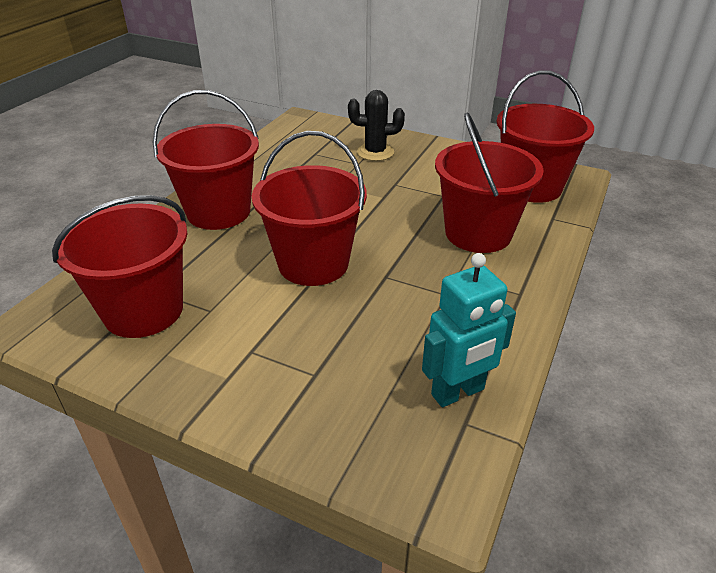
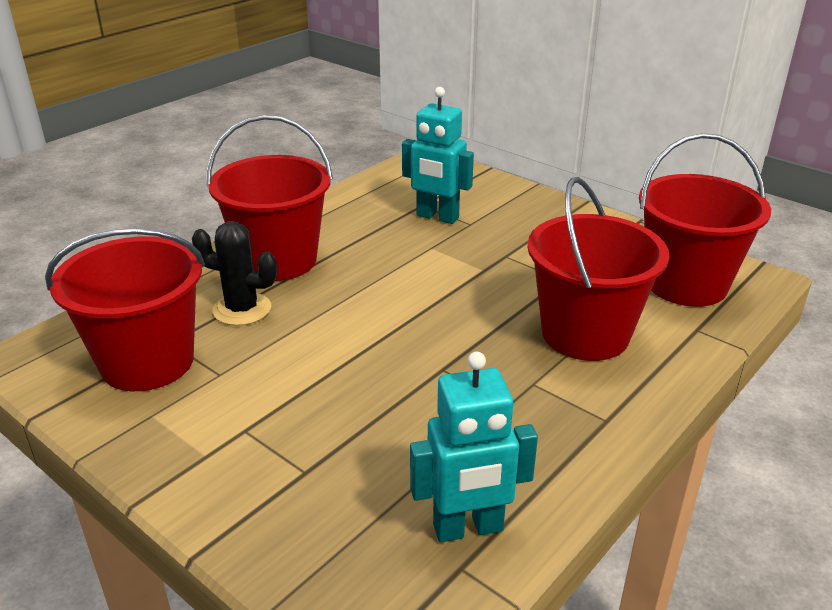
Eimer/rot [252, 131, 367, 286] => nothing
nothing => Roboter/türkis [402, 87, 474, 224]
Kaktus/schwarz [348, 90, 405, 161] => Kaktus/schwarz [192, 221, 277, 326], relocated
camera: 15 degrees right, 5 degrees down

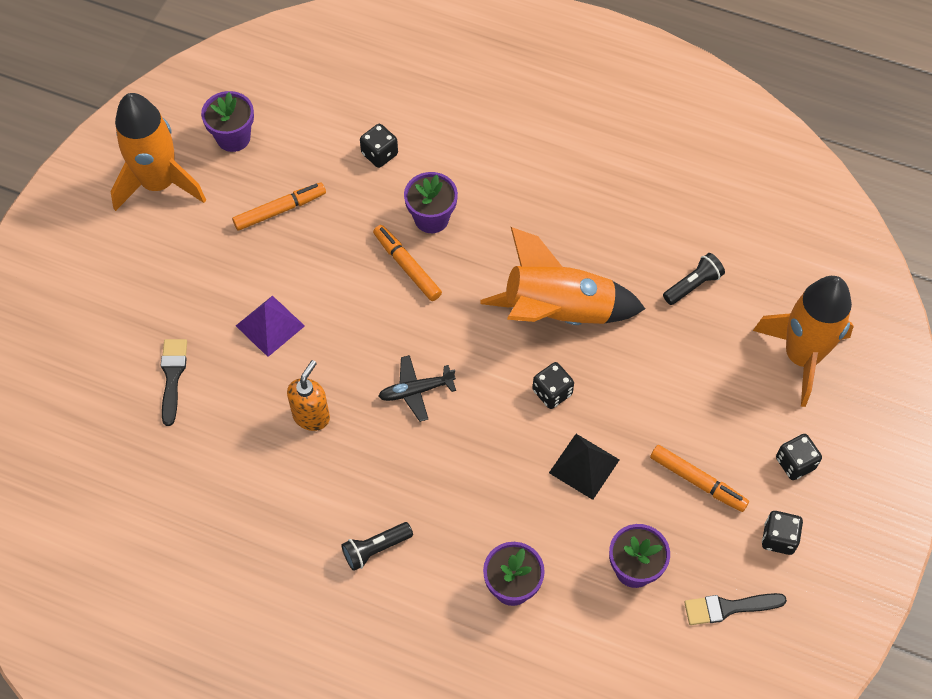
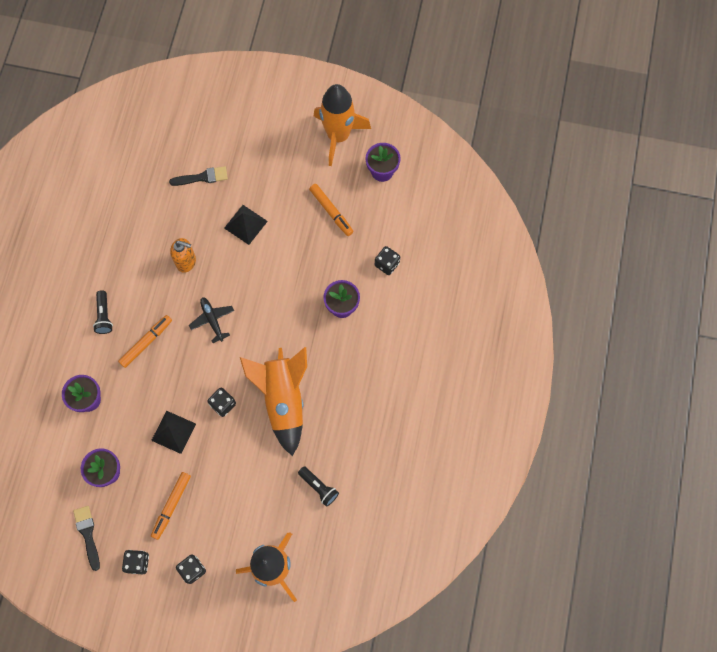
Filzstift/orange [373, 225, 442, 301] => Filzstift/orange [118, 315, 172, 368], relocated
Pyramide/lila [236, 295, 305, 357] => Pyramide/schwarz [224, 205, 268, 245]
Taschenlampe/schwarz [341, 522, 413, 571] => Taschenlampe/schwarz [93, 290, 113, 334], 150 degrees counterclockwise
camera: 80 degrees right, 10 degrees up

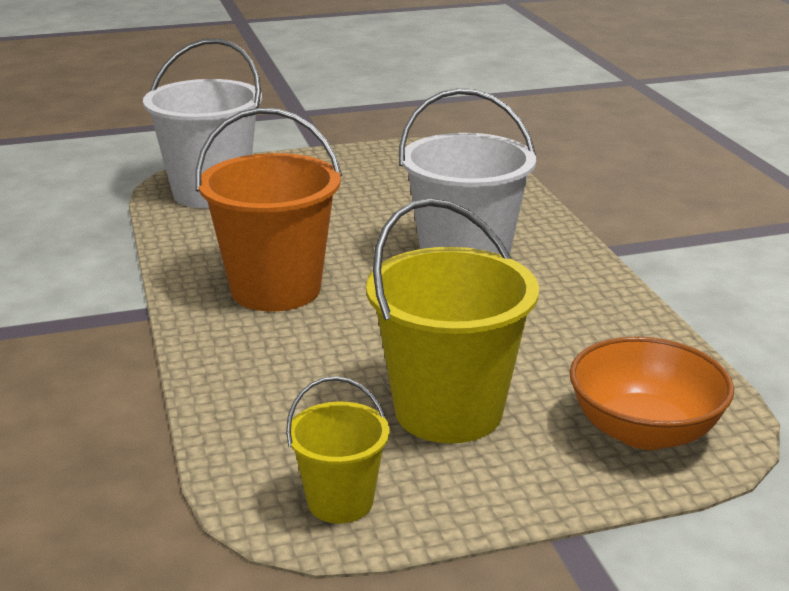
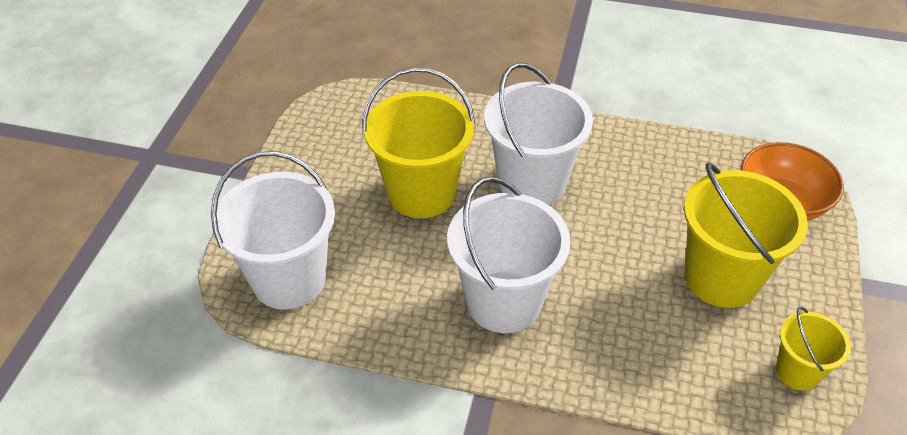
nothing => Eimer/gelb [362, 67, 475, 218]
Eimer/orange [195, 107, 342, 312] => Eimer/weiß [447, 176, 571, 333]
camera: 60 degrees left, 20 degrees up

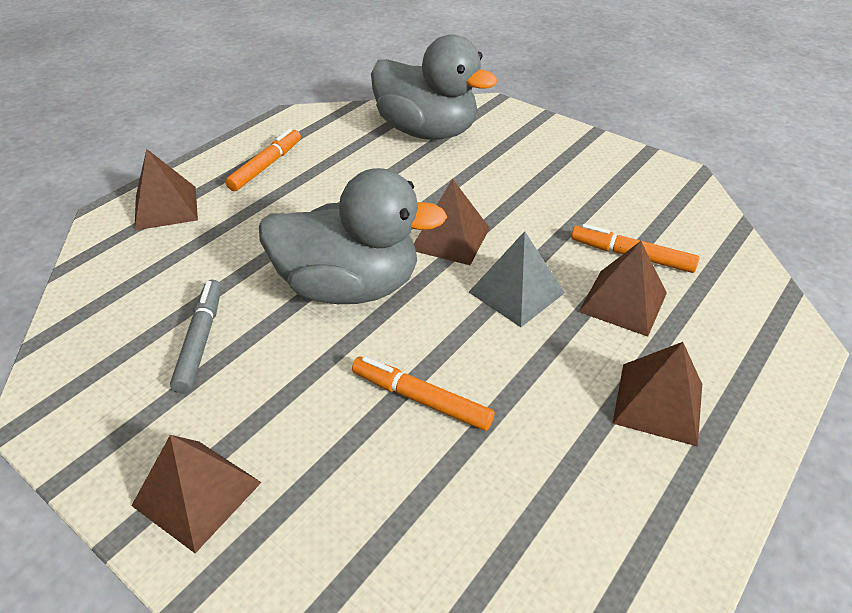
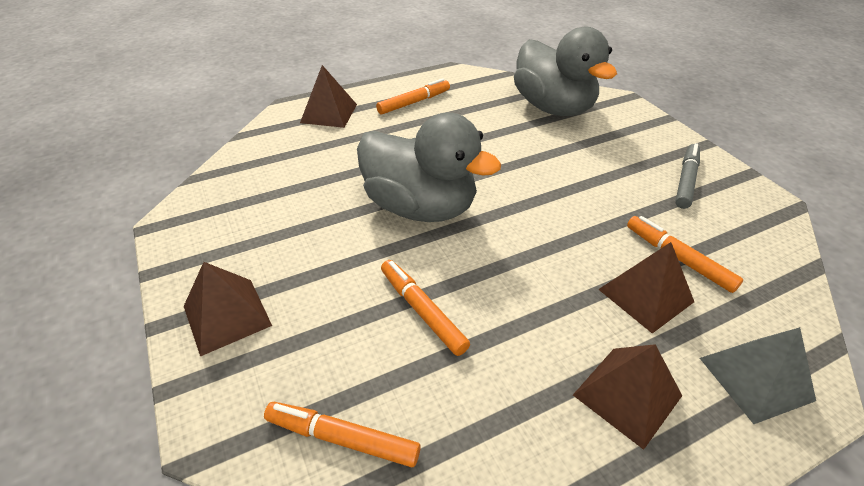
Pyramide/braun [414, 179, 490, 265] => nothing
nothing => Filzstift/orange [264, 402, 421, 467]
Filzstift/grau [170, 280, 221, 394] => Filzstift/grau [675, 143, 700, 209], relocated
Pyramide/grau [469, 231, 565, 327] => Pyramide/grau [700, 327, 816, 424], relocated
camera: 25 degrees right, 0 degrees up

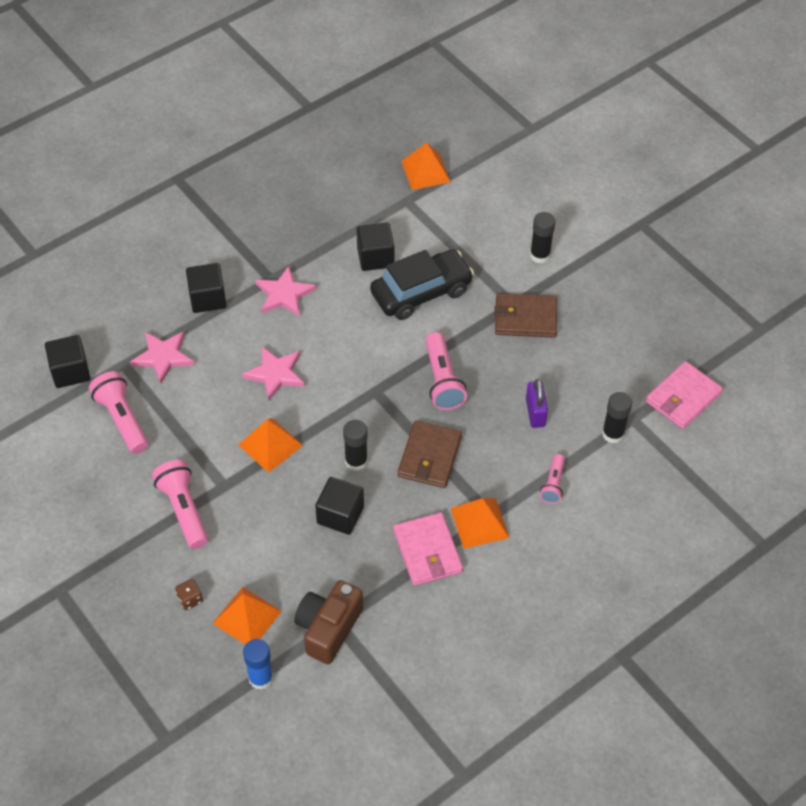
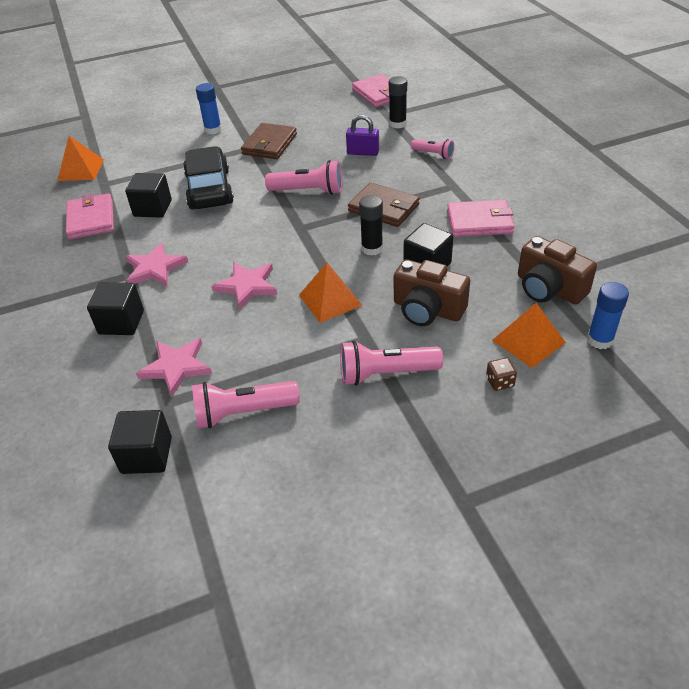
Pyramide/orange [450, 498, 509, 549] => nothing
nothing => Geldbörse/rosa [66, 193, 114, 239]
nothing => Kamera/braun [394, 259, 470, 326]
Klebestift/schwarz [530, 212, 556, 263] => Klebestift/blau [196, 83, 222, 134]
camera: 70 degrees left, 10 degrees down

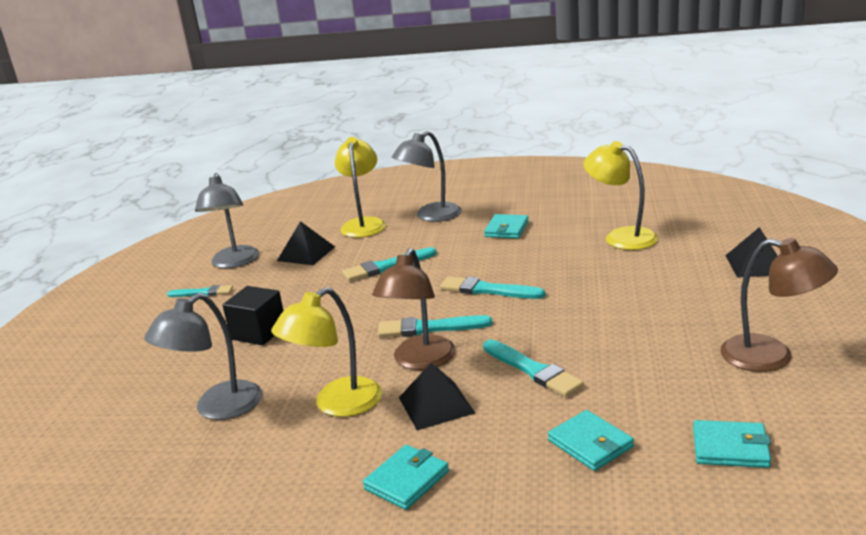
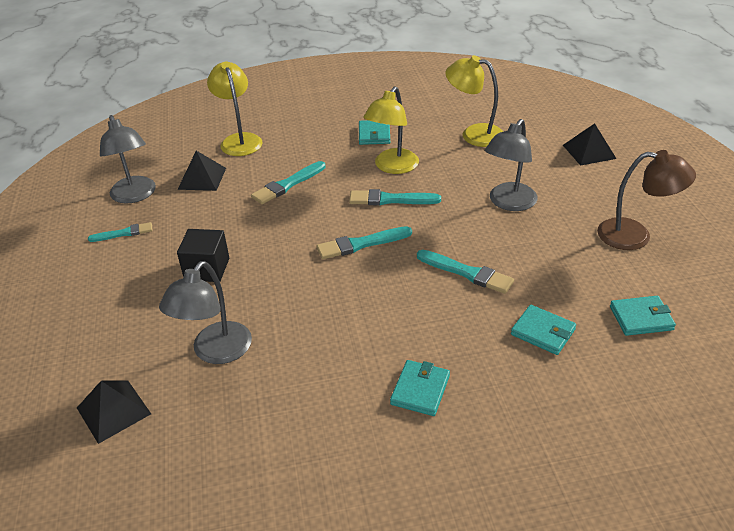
Lampe/braun [372, 248, 455, 370] => nothing
Lampe/gelb [271, 287, 382, 417] => Lampe/gelb [363, 87, 419, 174], relocated
Lampe/grau [392, 131, 462, 222] => Lampe/grau [485, 119, 537, 211], relocated
Pyramide/schwarz [399, 363, 475, 430] => Pyramide/schwarz [77, 380, 151, 444], relocated
camera: 20 degrees left, 15 degrees up

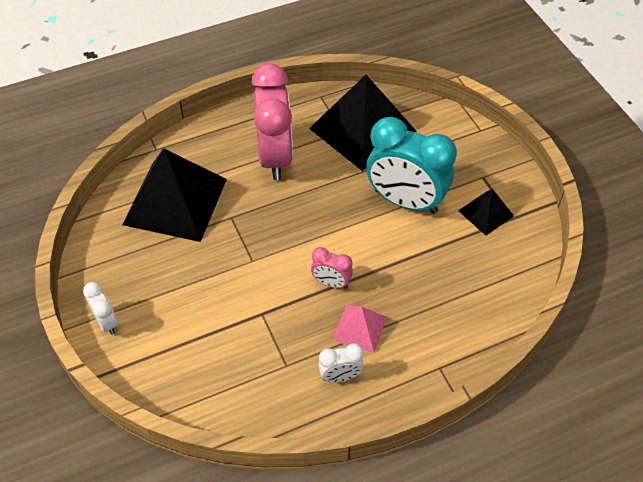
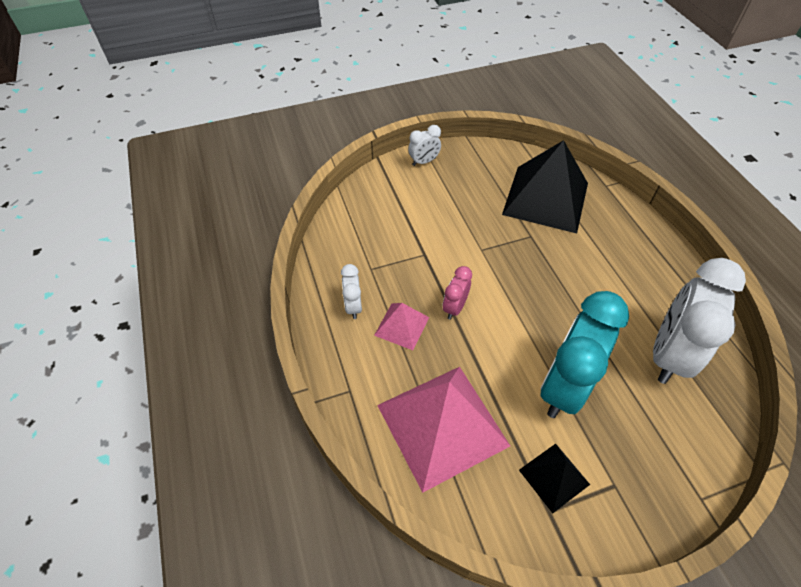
Wecker/rosa [251, 64, 293, 180] => nothing
nothing => Pyramide/rosa [377, 367, 510, 493]
Pyramide/schwarz [309, 75, 417, 171] => Wecker/weiß [653, 258, 746, 384]
camera: 95 degrees right, 0 degrees up

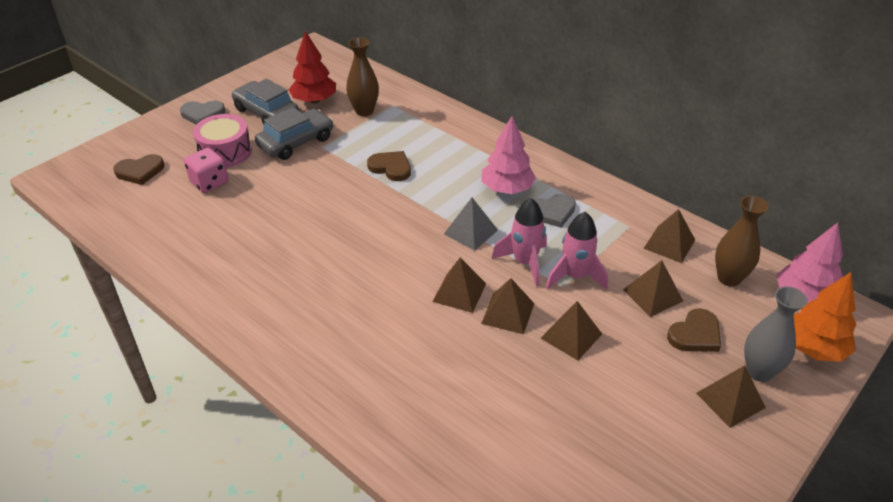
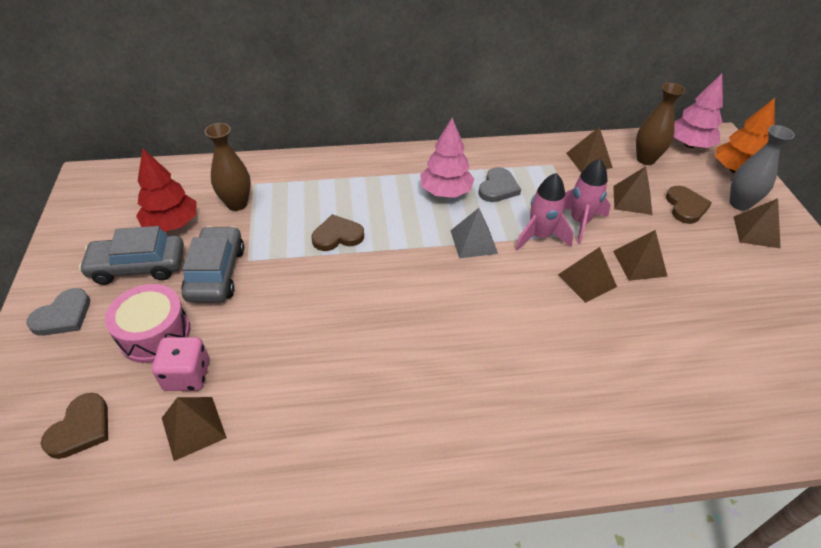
Pyramide/braun [432, 257, 486, 313] => Pyramide/braun [162, 397, 227, 461], relocated
camera: 50 degrees left, 5 degrees up

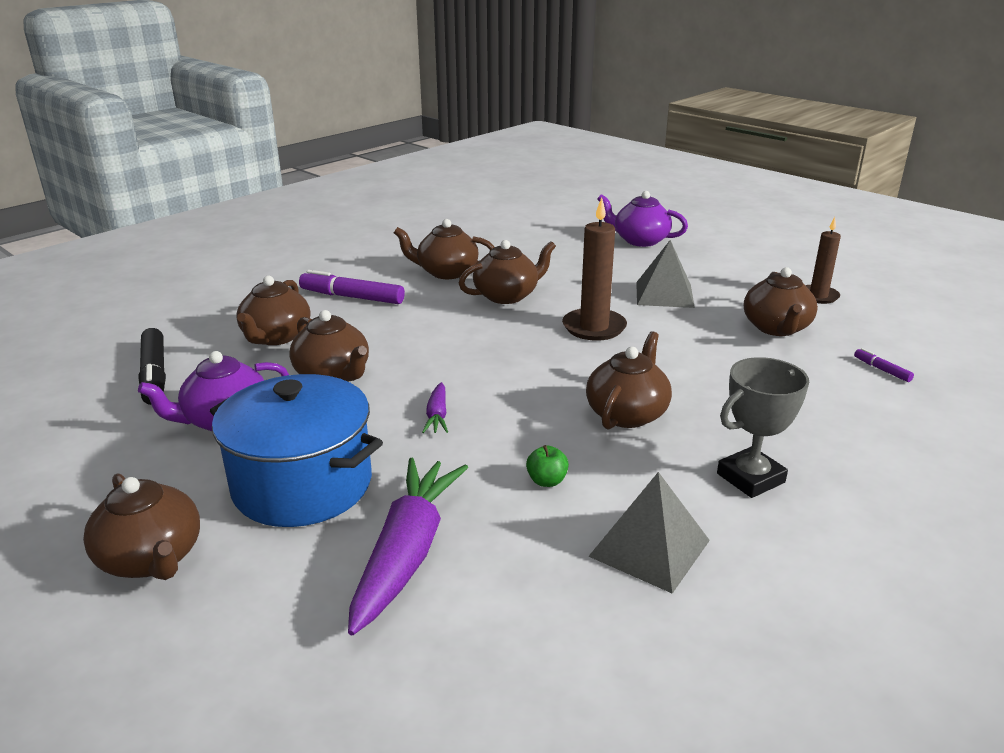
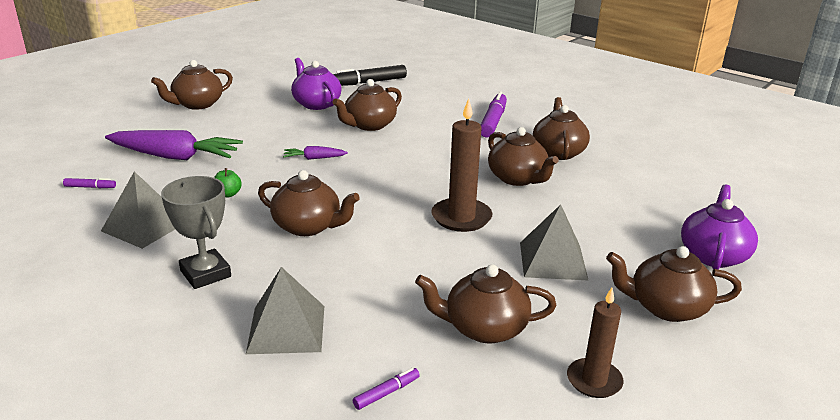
Kochtopf/blau [210, 374, 383, 527] => nothing
nothing => Filzstift/lila [63, 178, 116, 188]
nothing => Pyramide/grau [246, 267, 324, 354]
Teekanne/braun [236, 276, 310, 345] => Teekanne/braun [606, 246, 742, 322], relocated
camera: 85 degrees right, 0 degrees up

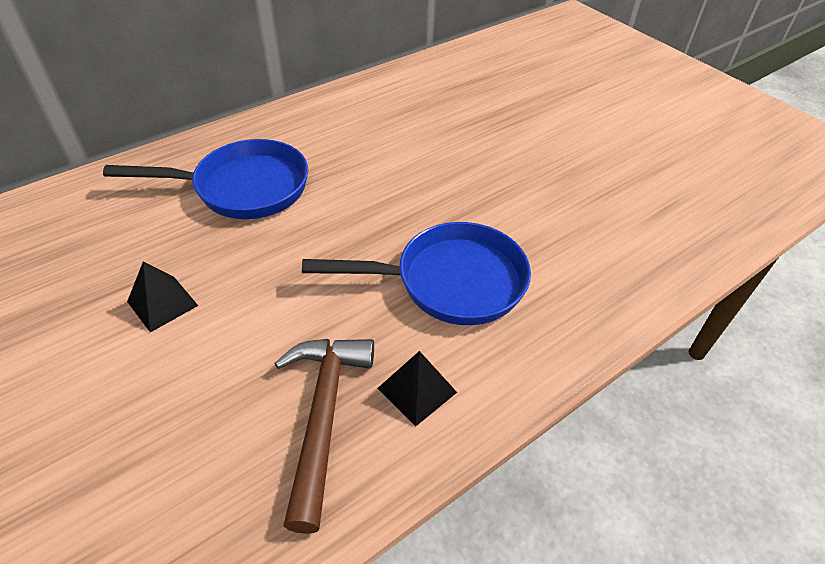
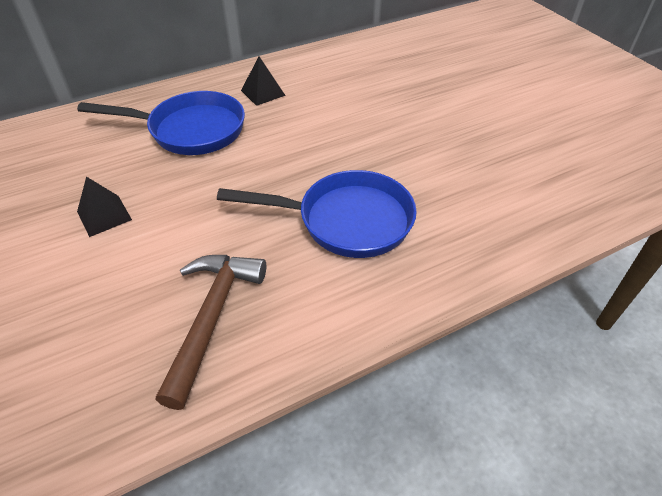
Pyramide/schwarz [378, 351, 457, 427] => Pyramide/schwarz [241, 56, 286, 106], relocated
camera: 10 degrees right, 0 degrees up

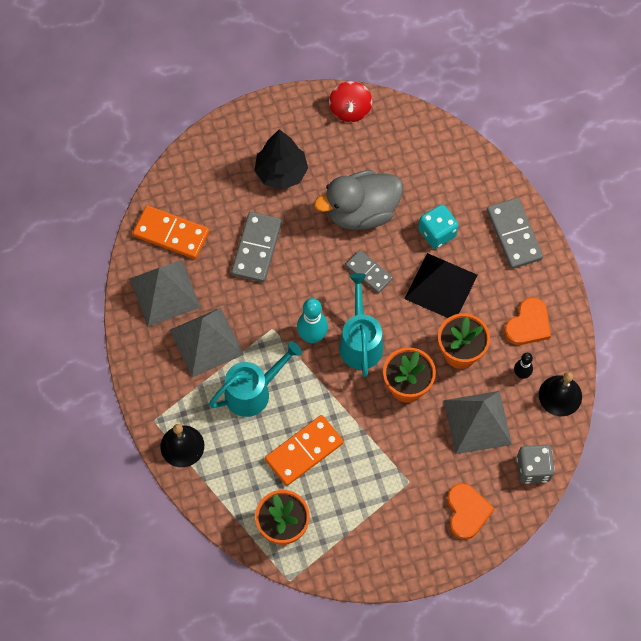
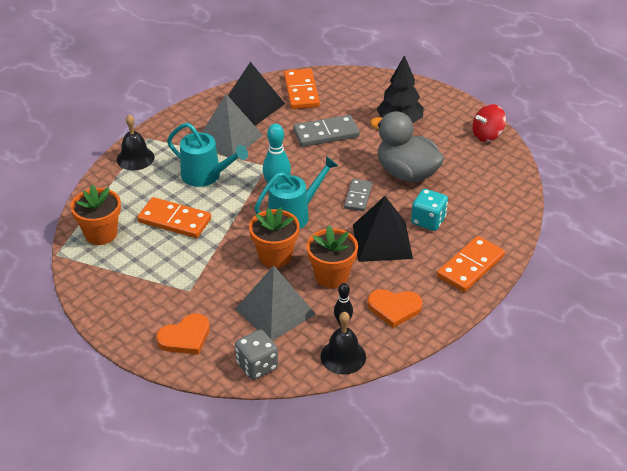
Pyramide/grau [130, 260, 201, 326] => Pyramide/schwarz [228, 62, 285, 125]
Dominostein/grau [487, 198, 543, 269] => Dominostein/orange [437, 236, 505, 292]
camera: 60 degrees right, 25 degrees down

